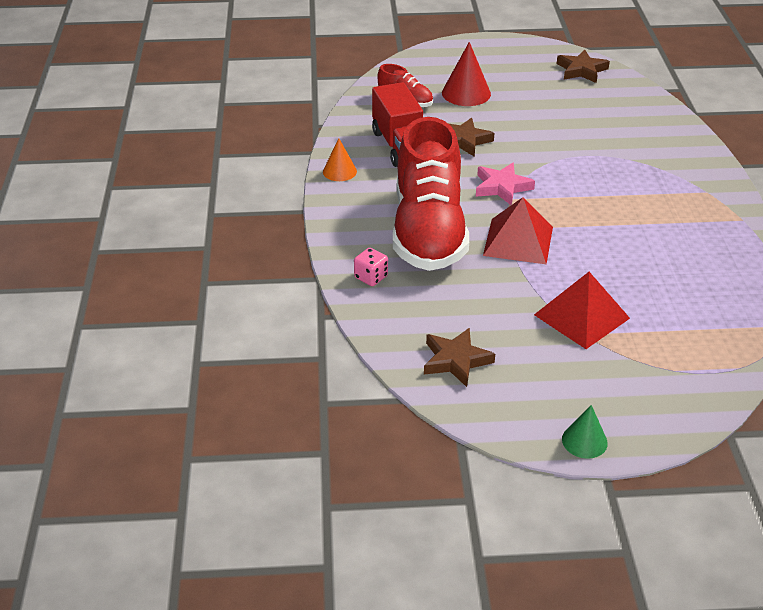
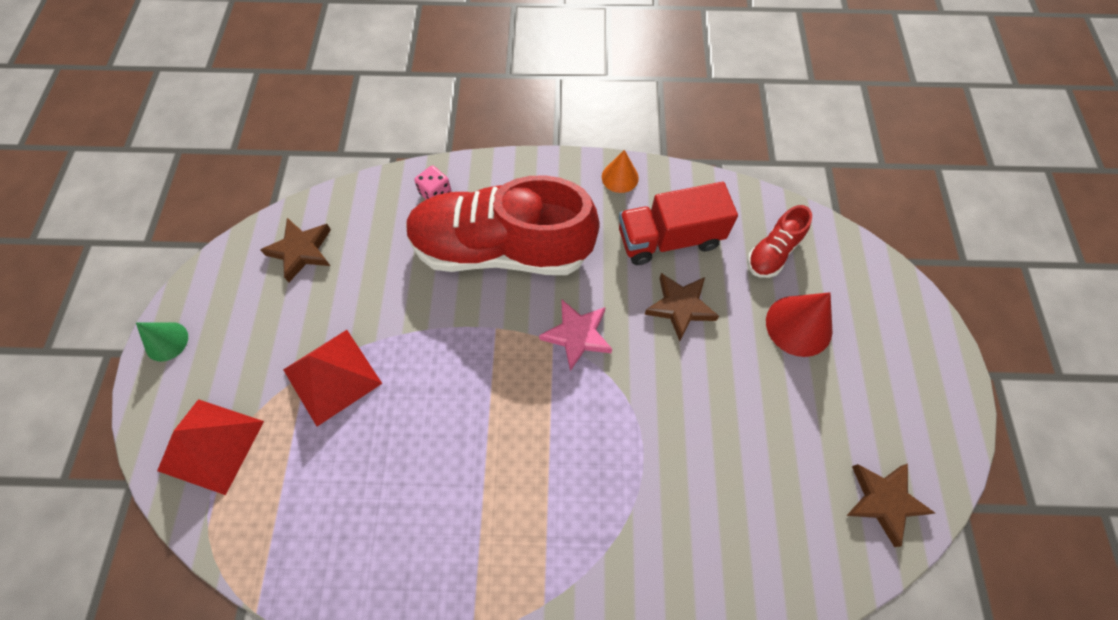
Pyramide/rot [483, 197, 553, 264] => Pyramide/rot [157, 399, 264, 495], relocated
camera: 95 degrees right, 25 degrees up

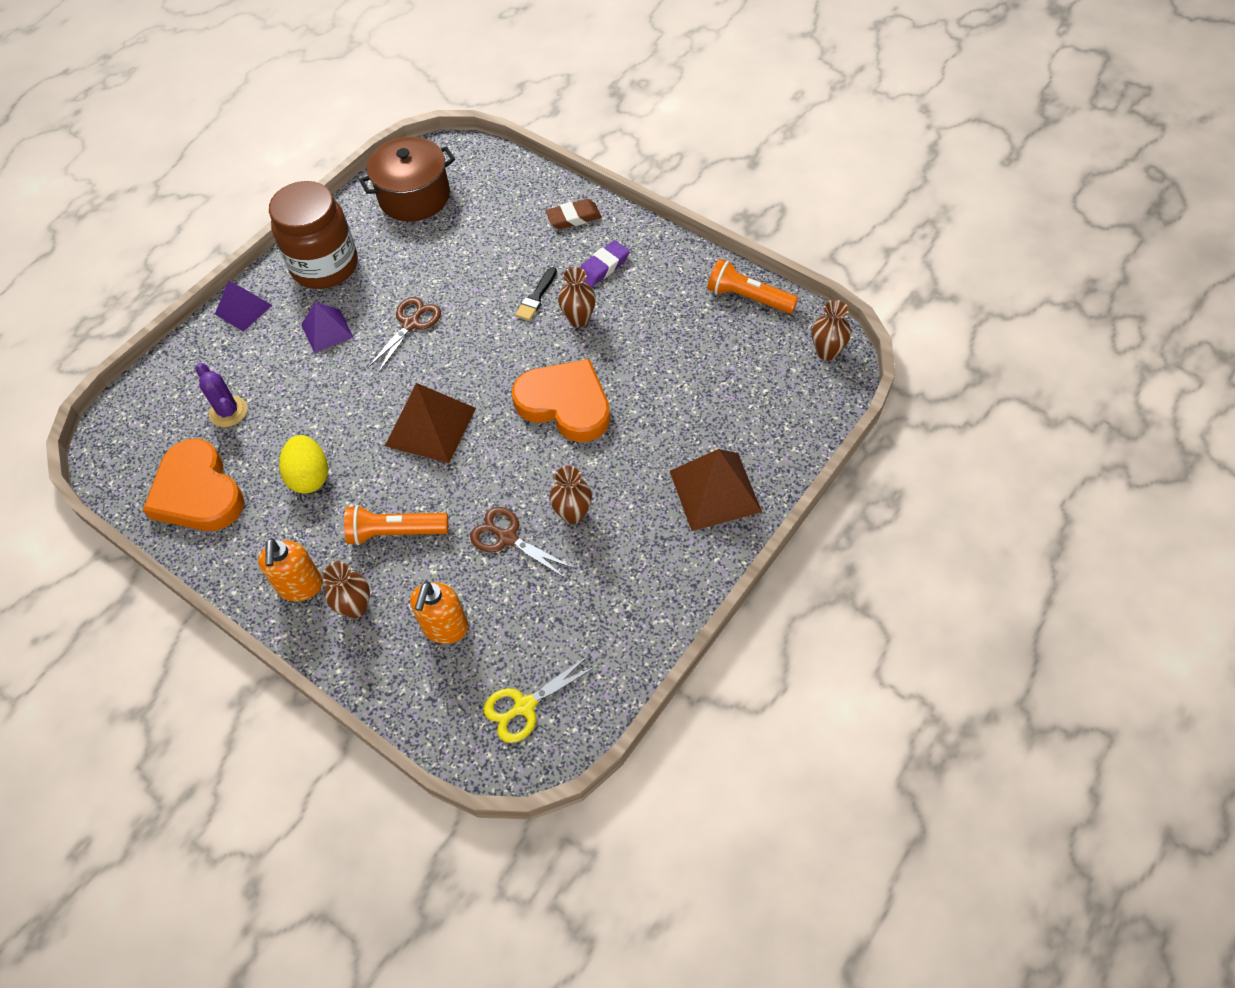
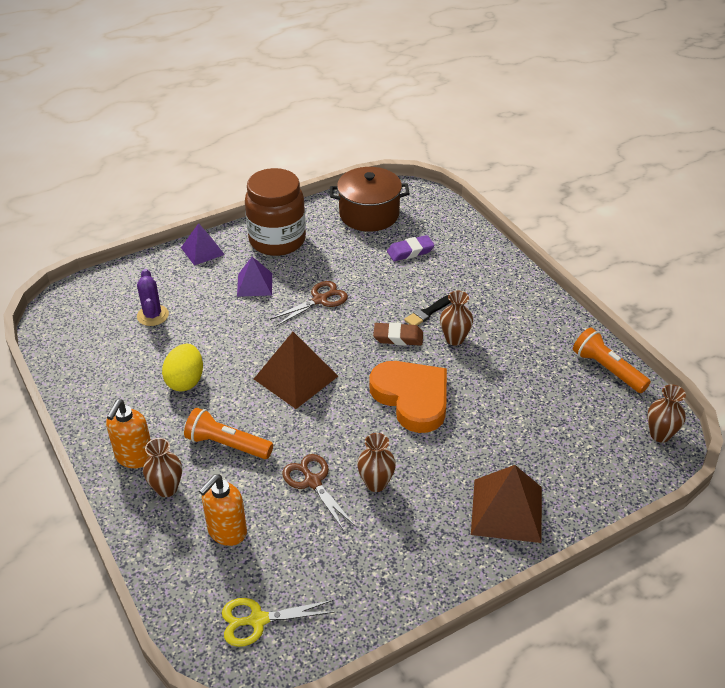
Herz/orange [143, 438, 244, 531] => nothing
Radiergummi/braun [545, 199, 602, 229] => Radiergummi/braun [373, 322, 423, 346], relocated
Radiergummi/lila [580, 240, 630, 287] => Radiergummi/lila [387, 235, 435, 261], relocated
camera: 20 degrees right, 15 degrees down

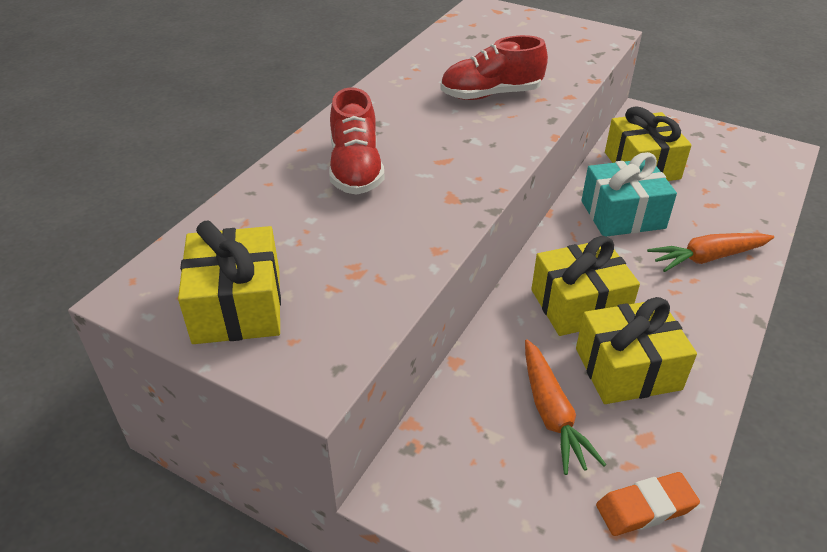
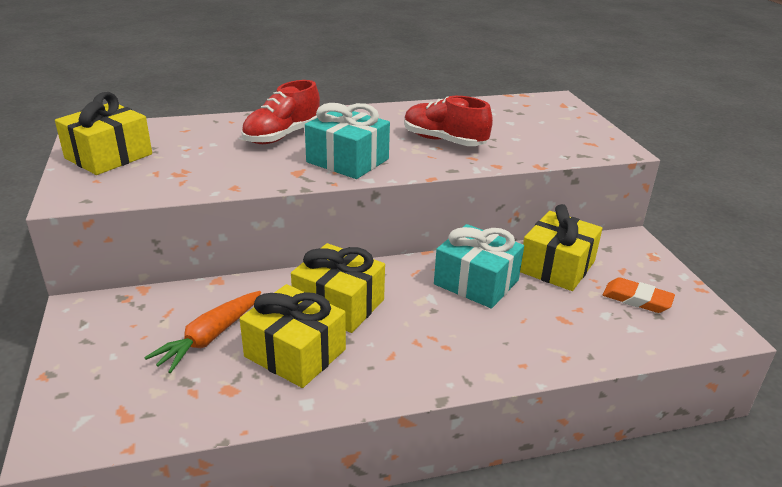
Karotte/orange [647, 233, 774, 272] => nothing
nothing => Geschenk/türkis [305, 103, 390, 179]
Radiergummi/orange [596, 472, 700, 536] => Radiergummi/orange [603, 277, 675, 313], relocated
camera: 45 degrees right, 10 degrees down

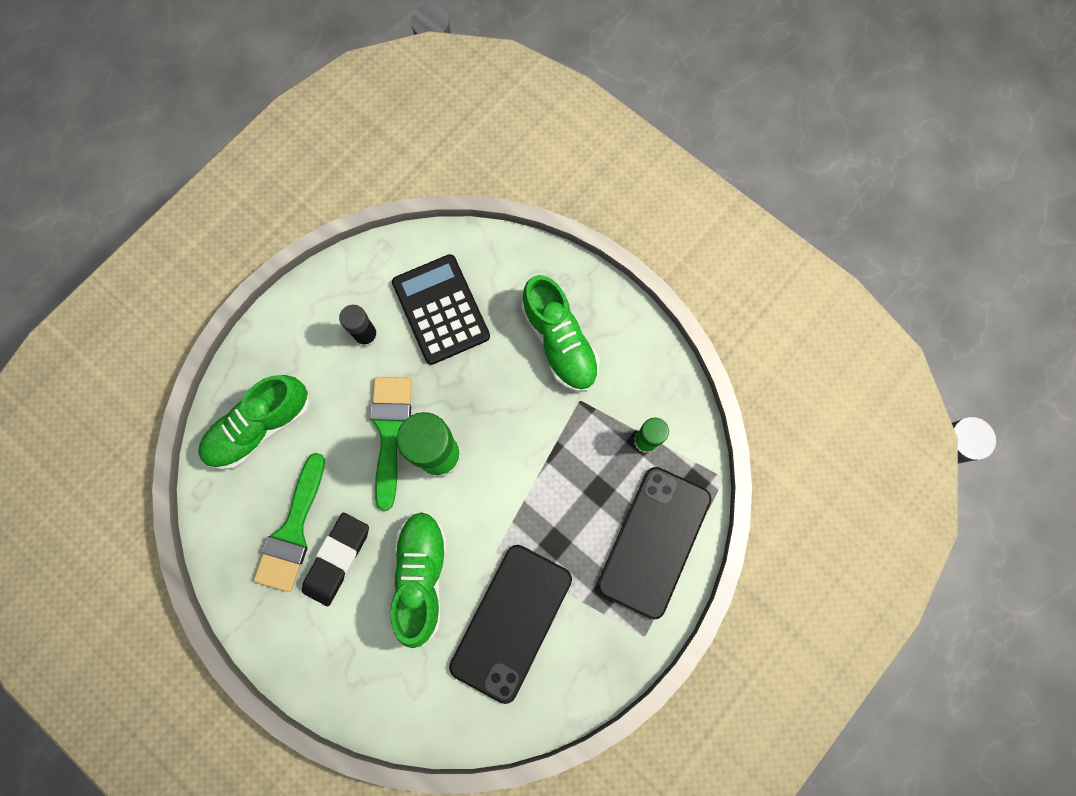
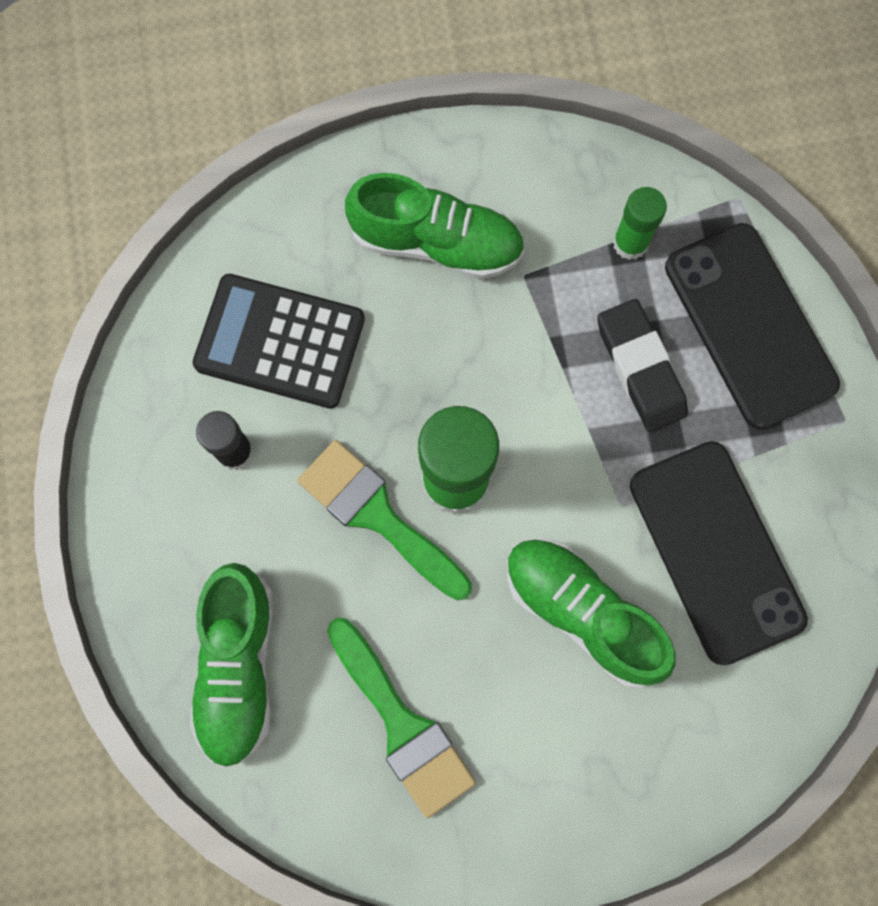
Radiergummi/schwarz [302, 513, 369, 606] => Radiergummi/schwarz [597, 299, 688, 432], relocated
camera: 50 degrees left, 0 degrees up

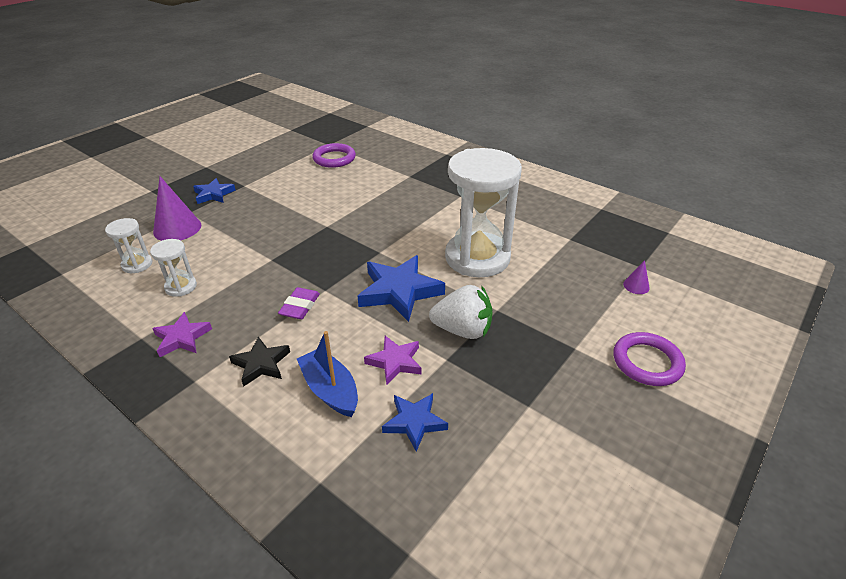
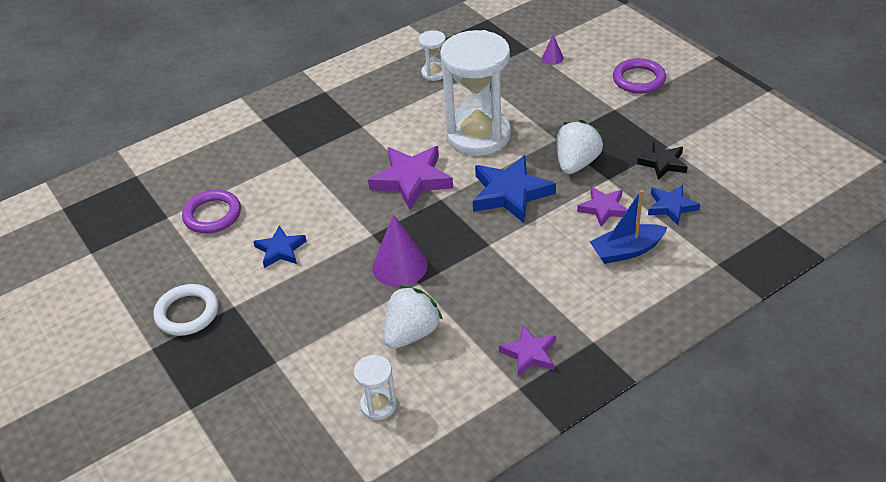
Radiergummi/lila [278, 287, 320, 319] => nothing
nothing => Ring/weiß [154, 284, 218, 336]
nothing => Stern/lila [368, 146, 453, 210]
nothing => Erdbeere/weiß [383, 286, 443, 349]
Sanduhr/weiß [150, 239, 197, 297] => Sanduhr/weiß [418, 30, 446, 81], relocated
Kegel/lila [153, 176, 201, 241] => Kegel/lila [372, 214, 428, 287], relocated
Stern/blau [193, 178, 236, 204] => Stern/blau [253, 225, 306, 268], relocated
Stern/schwarz [229, 337, 290, 387] => Stern/schwarz [637, 142, 688, 180], relocated
camera: 70 degrees left, 5 degrees up

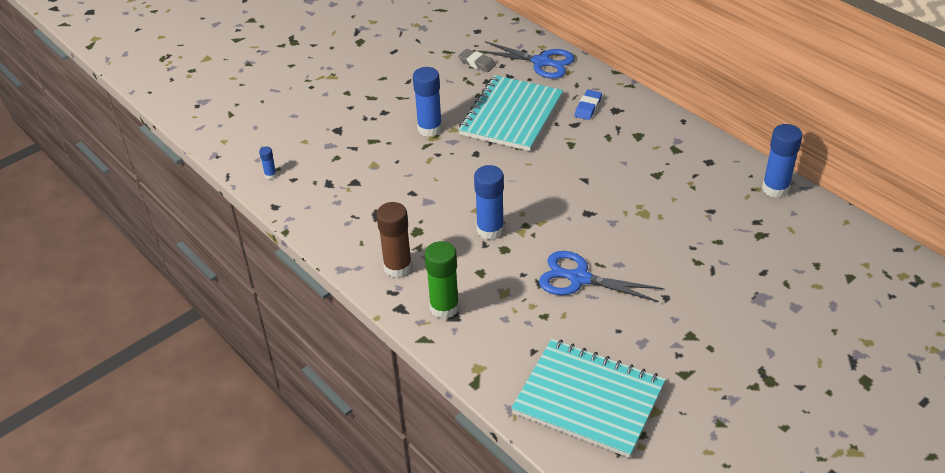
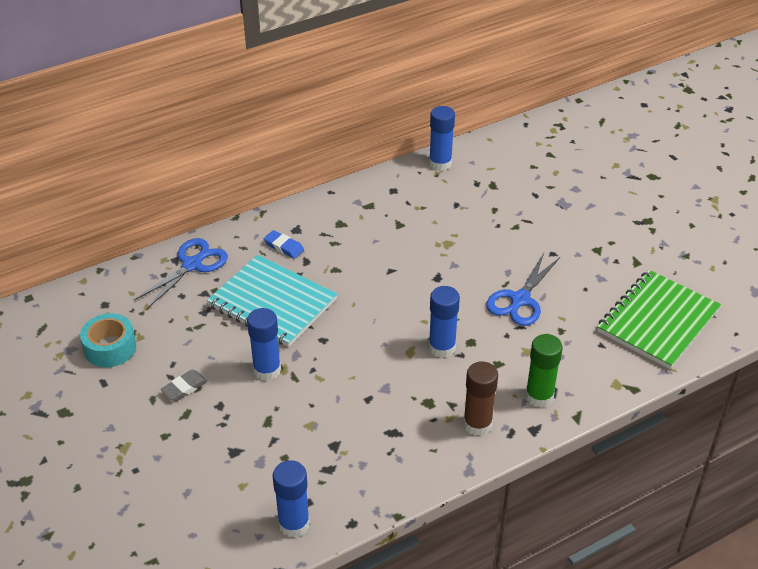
nothing => Klebeband/türkis [80, 313, 136, 367]
Radiergummi/grau [458, 49, 496, 72] => Radiergummi/grau [161, 370, 208, 401], relocated
Notizbuch/türkis [511, 339, 666, 458] => Notizbuch/grün [597, 270, 721, 369]
Klebestift/blau [259, 147, 277, 179] => Klebestift/blau [273, 460, 310, 537], x2.14
camera: 80 degrees left, 0 degrees up

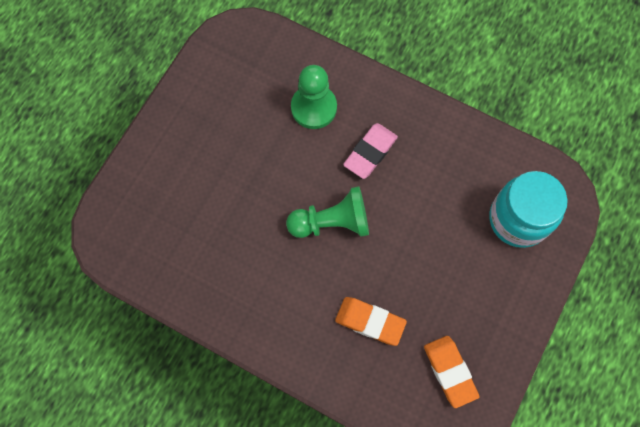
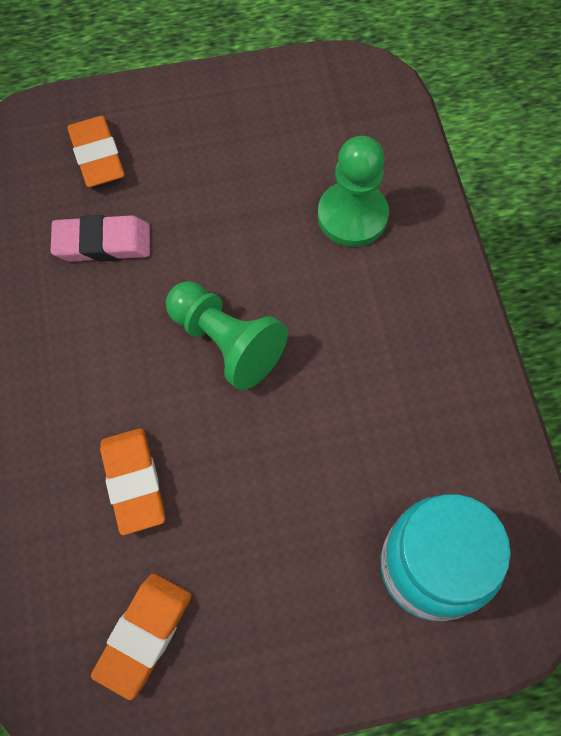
nothing => Radiergummi/orange [67, 116, 125, 187]
Radiergummi/rosa [343, 123, 398, 179] => Radiergummi/rosa [51, 215, 150, 262], relocated
camera: 50 degrees right, 5 degrees down

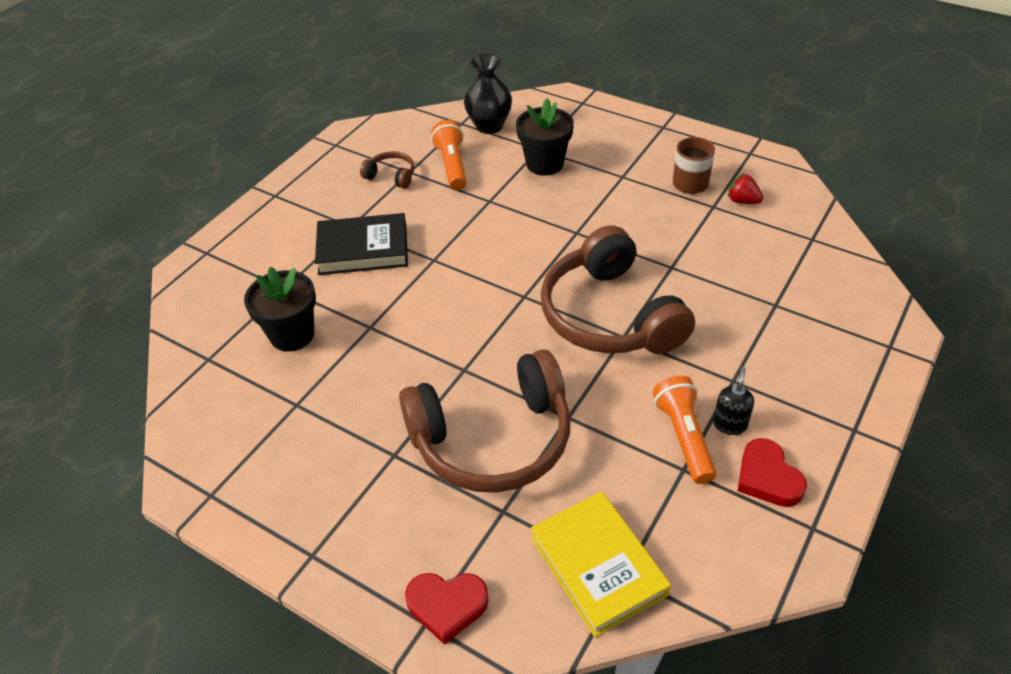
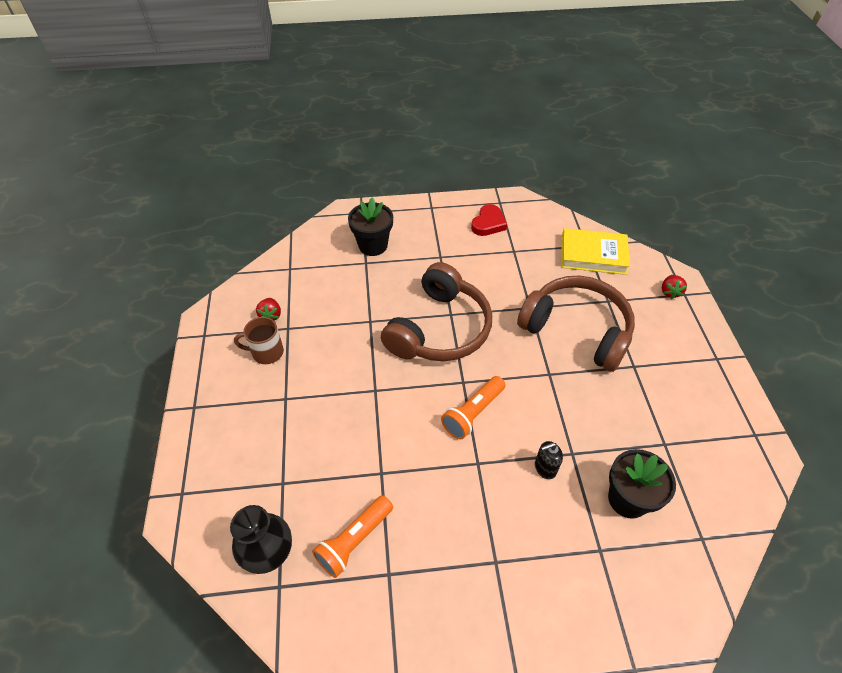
Buch/schwarz [315, 213, 408, 275] => nothing
Kopfhörer/braun [360, 151, 415, 188] => nothing
Blumentopf/schwarz [516, 98, 574, 175] => Blumentopf/schwarz [348, 197, 393, 256], relocated
Taschenlampe/orange [653, 376, 716, 484] => Taschenlampe/orange [441, 376, 506, 439], relocated
Seifenspender/schwarz [713, 367, 754, 435] => Seifenspender/schwarz [535, 441, 563, 479], relocated
Herz/rot [405, 573, 489, 645] => Erdbeere/rot [662, 275, 687, 299]
Buch/gelb [531, 491, 671, 637] => Buch/gelb [561, 228, 630, 275], 75 degrees clockwise
camera: 130 degrees left, 5 degrees up

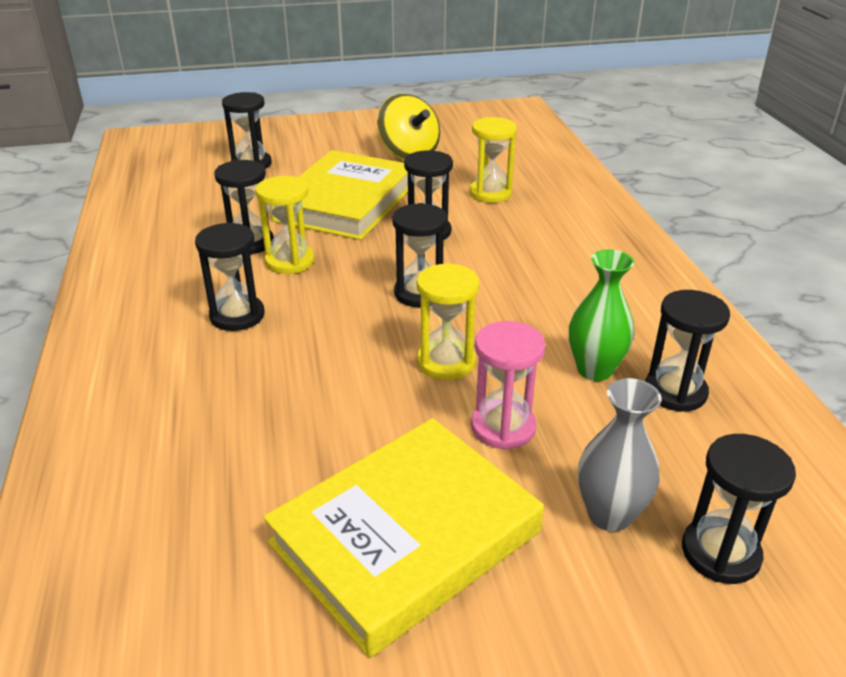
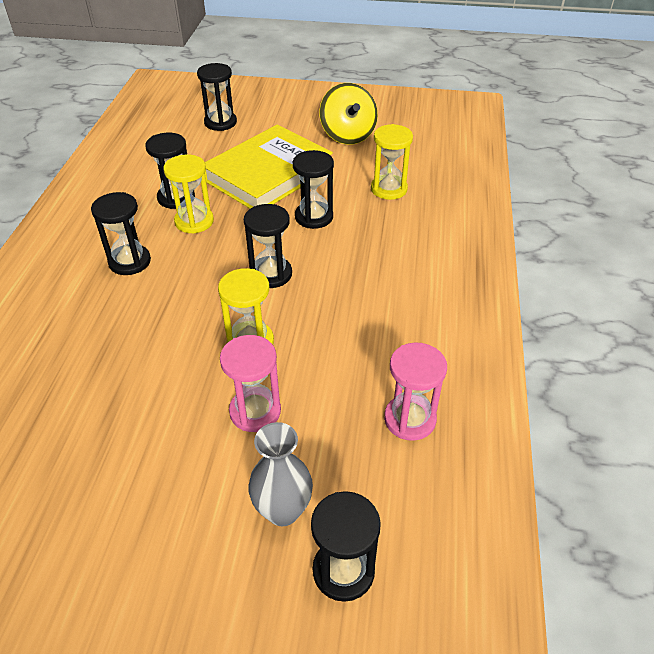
Buch/gelb [263, 418, 544, 658] => nothing
Vase/grün [569, 250, 635, 381] => nothing
Sanduhr/schwarz [645, 290, 730, 412] => Sanduhr/rosa [384, 342, 447, 441]
camera: 20 degrees right, 10 degrees up

